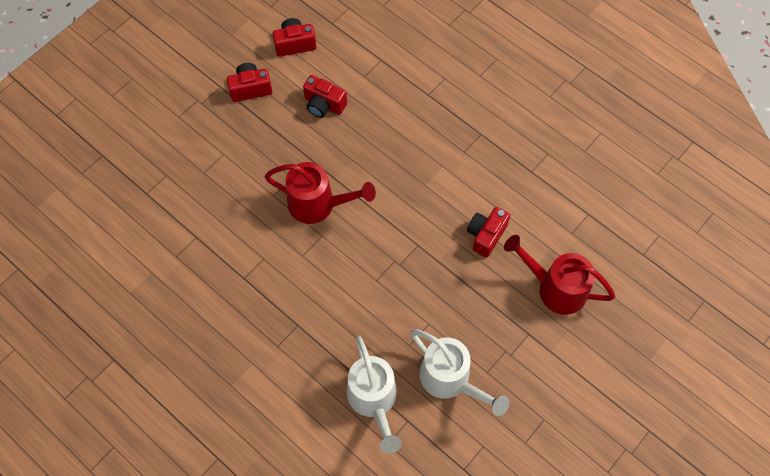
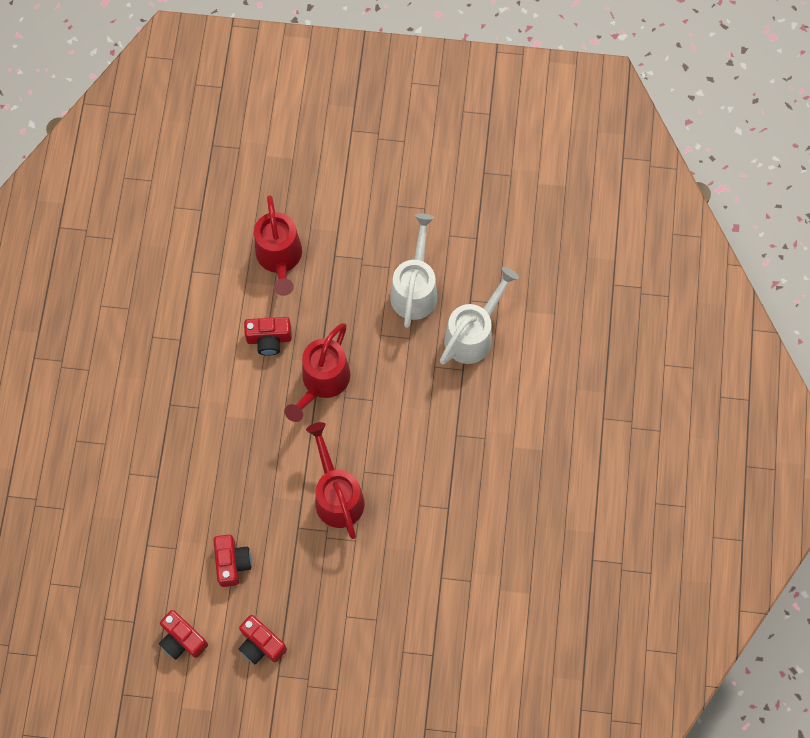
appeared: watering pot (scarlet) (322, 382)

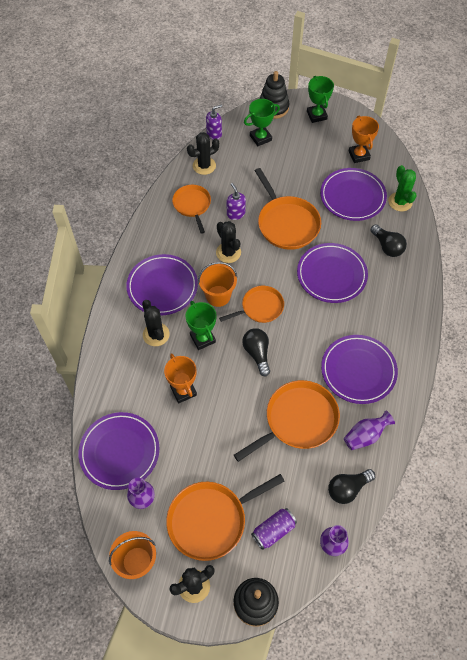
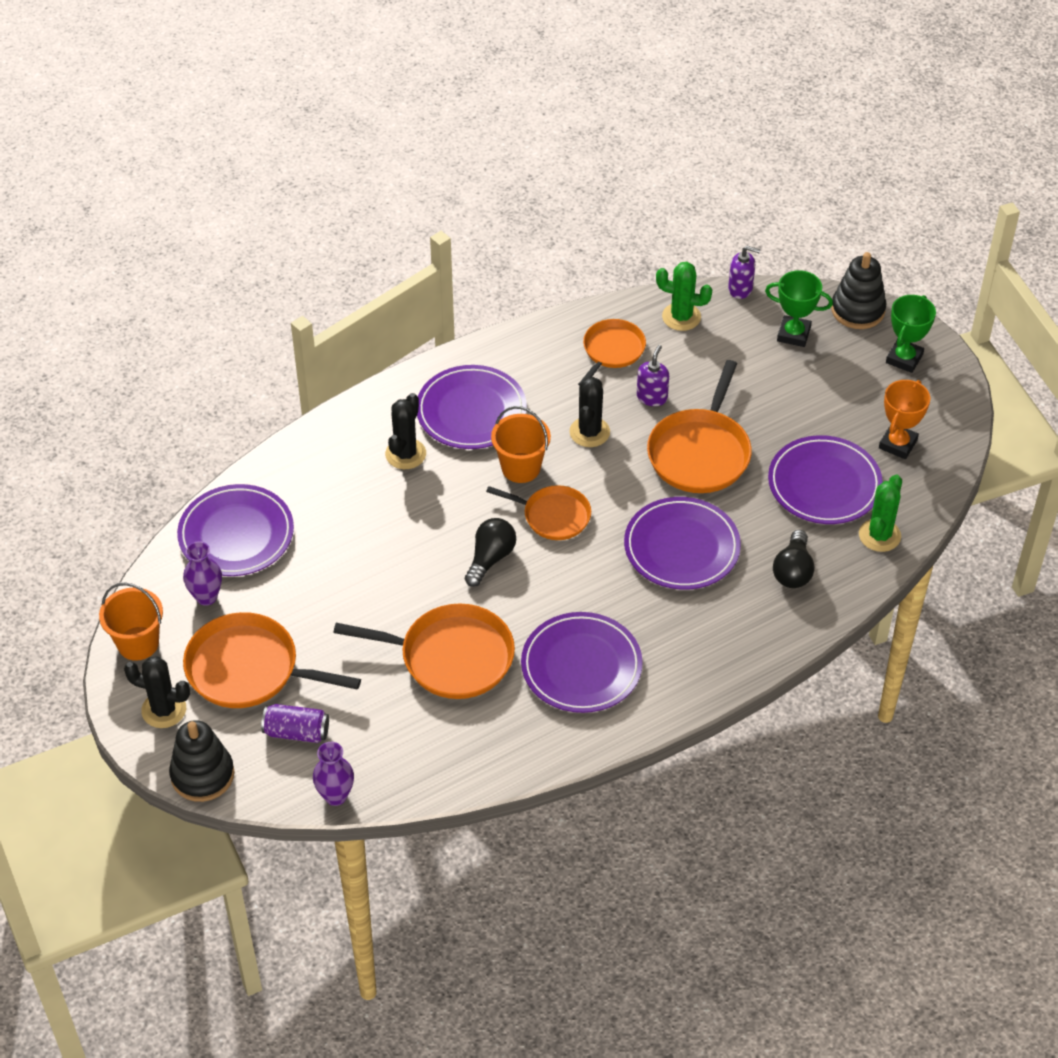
missing: trophy (orange) (183, 391); trophy (emerald) (202, 338); bulb (black) (347, 489); vase (purple) (365, 435)
colour: saguaro cactus (black) (204, 166) to saguaro cactus (emerald) (681, 317)

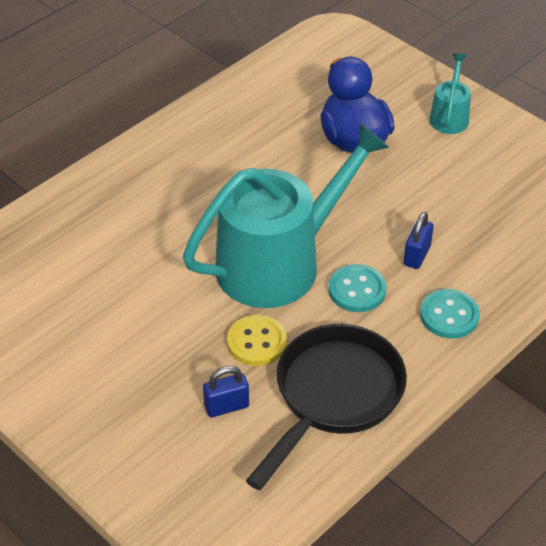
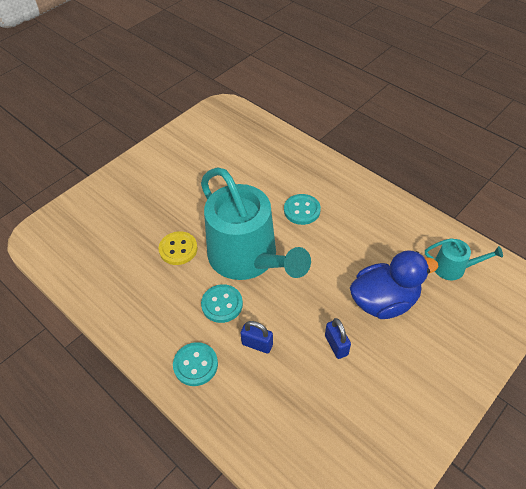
missing: pan (black) (333, 396)
appeared: sewing button (teal) (302, 210)
relocated: small lock (royal blue) (226, 406) to (336, 345); watering pot (teal) (449, 117) to (453, 268)

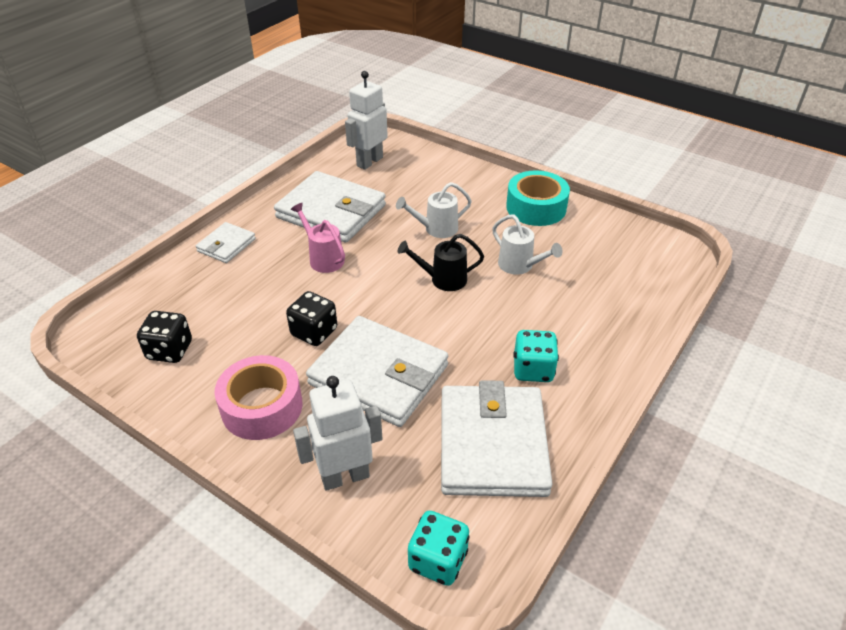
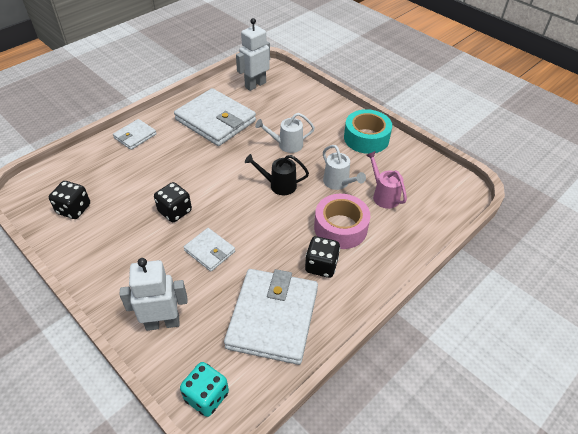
relocated: sticky tape (rose-pink) (262, 407) to (340, 227); watering pot (rose-pink) (323, 258) to (383, 195)
colour: die (teal) (533, 370) to die (black) (321, 266)
size: billfold (white) (379, 375) = (209, 251) x0.50

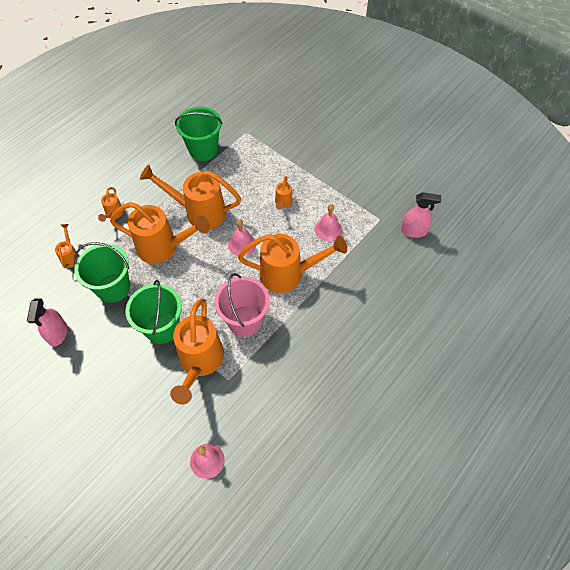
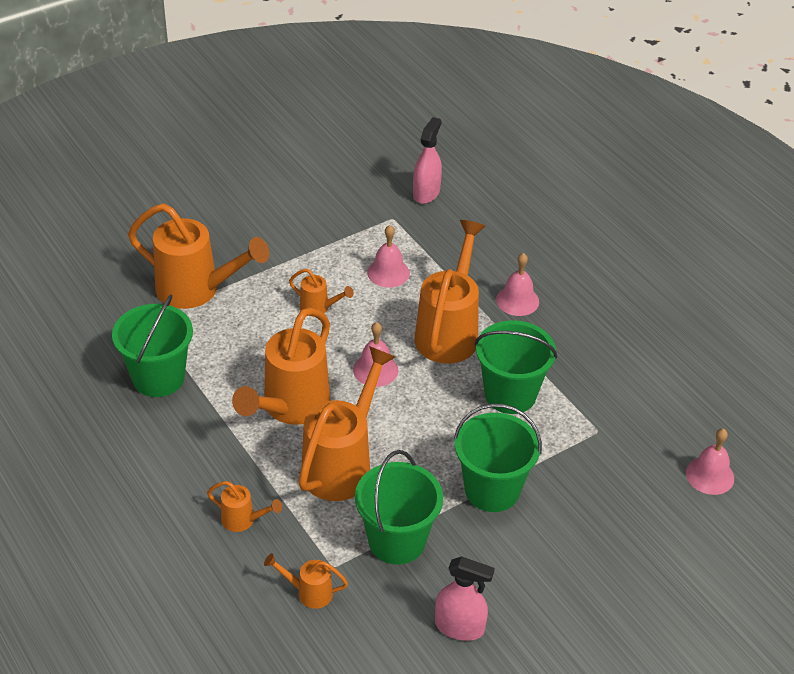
appeared: bell (rose-pink) (517, 300)
relocated: watering pot (orange) (200, 362) to (196, 290)
colour: pail (rose-pink) (244, 321) to pail (emerald) (510, 394)

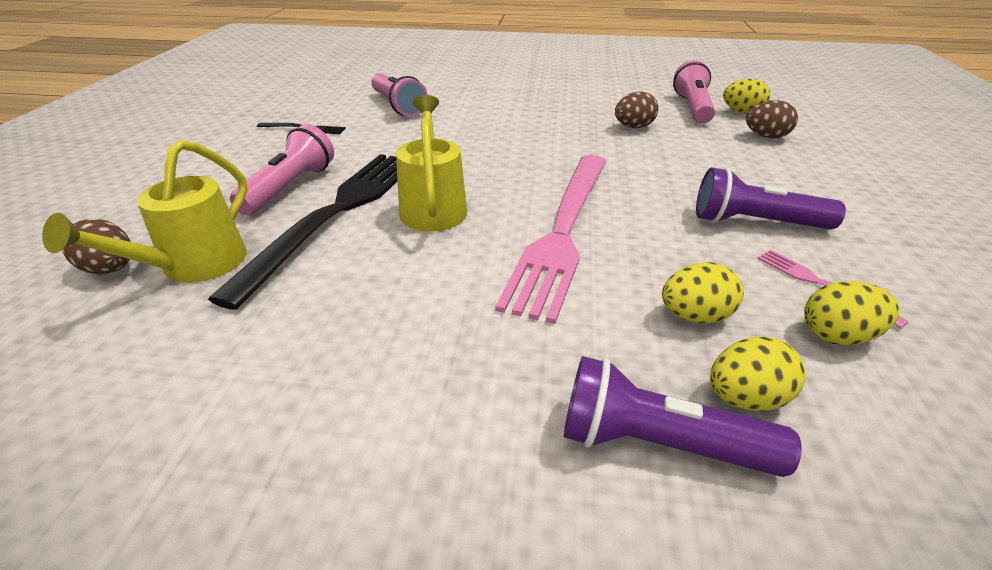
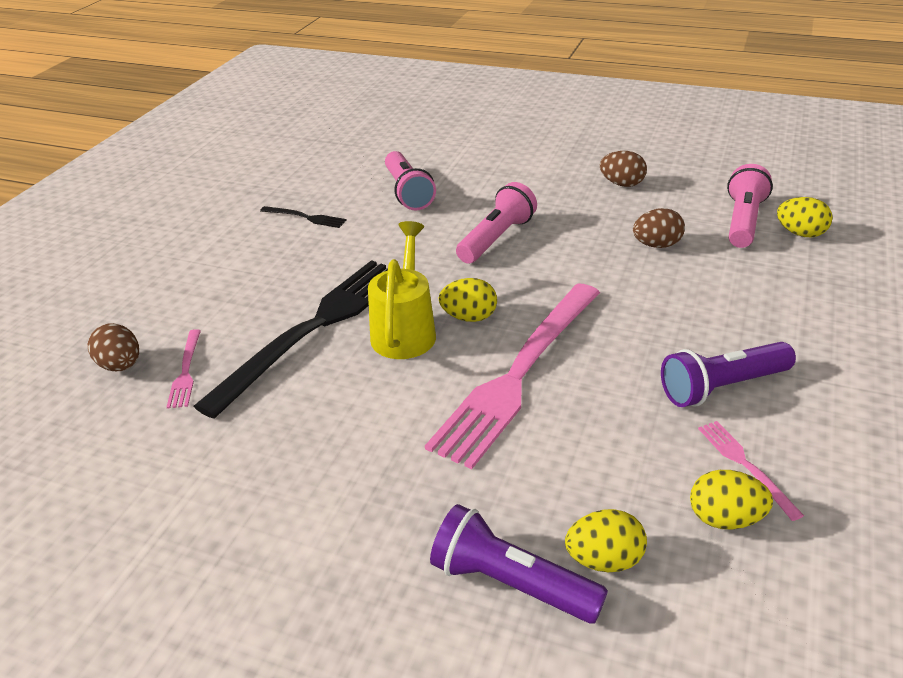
relocated: egg shape (golden) (695, 316) to (469, 317); torch (rose-pink) (290, 187) to (497, 238); egg shape (dark brown) (766, 136) to (622, 184)
exchanged: watering pot (golden) (194, 266) to table fork (rose-pink) (186, 371)
spun: torch (purple) (755, 222) = (722, 387) 45 degrees counterclockwise

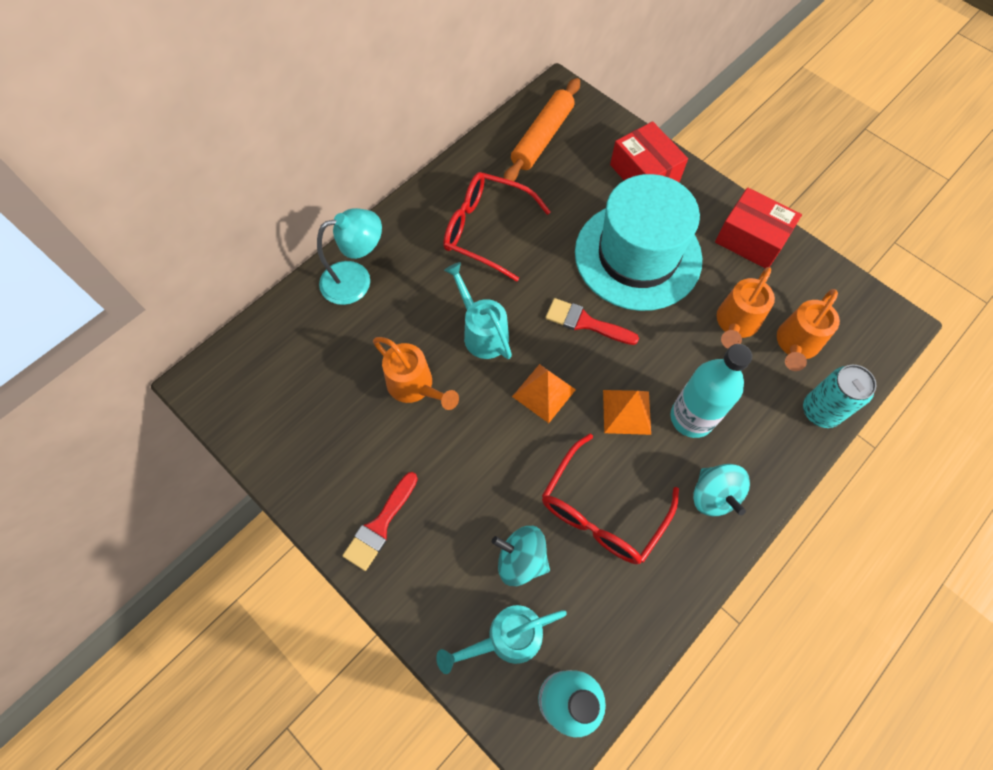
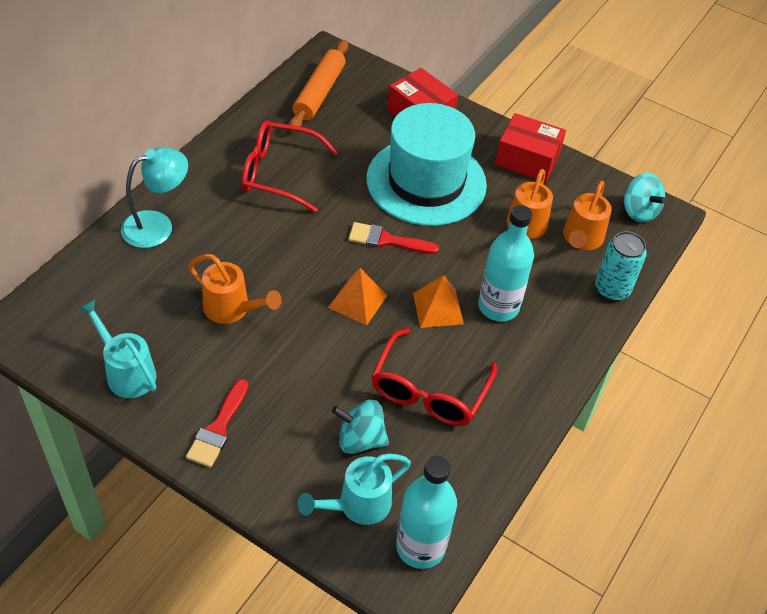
relocated: watering pot (teal) (482, 332) to (127, 372); whirligig (teal) (713, 495) to (638, 211)

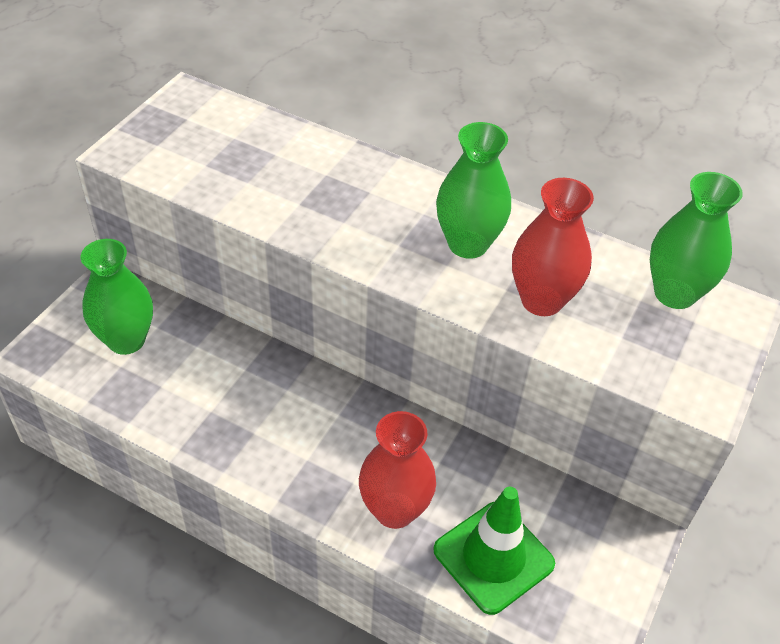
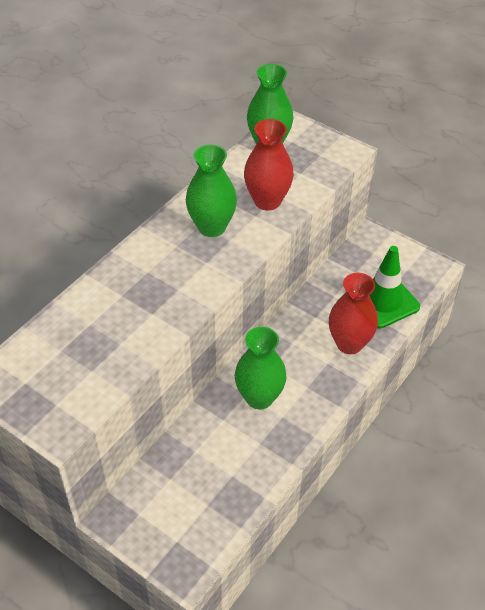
relocated: vase (emerald) (126, 340) to (259, 397)

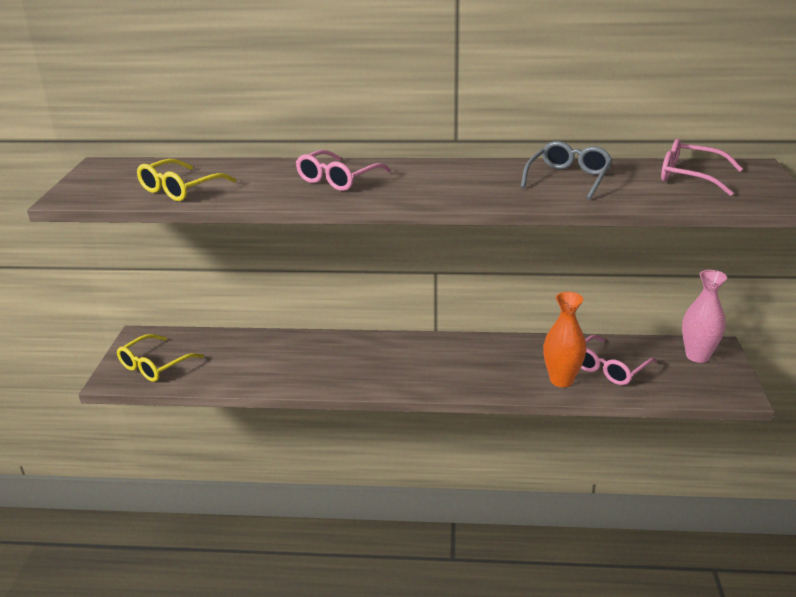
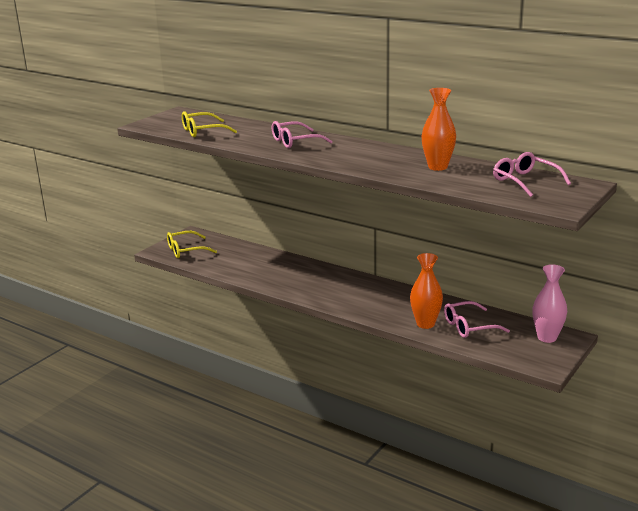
exchanged: eyeglasses (ash-grey) (568, 179) to vase (orange) (437, 167)

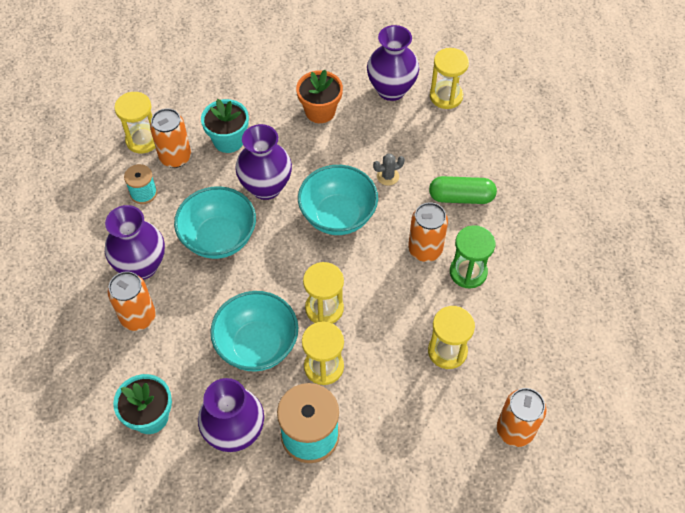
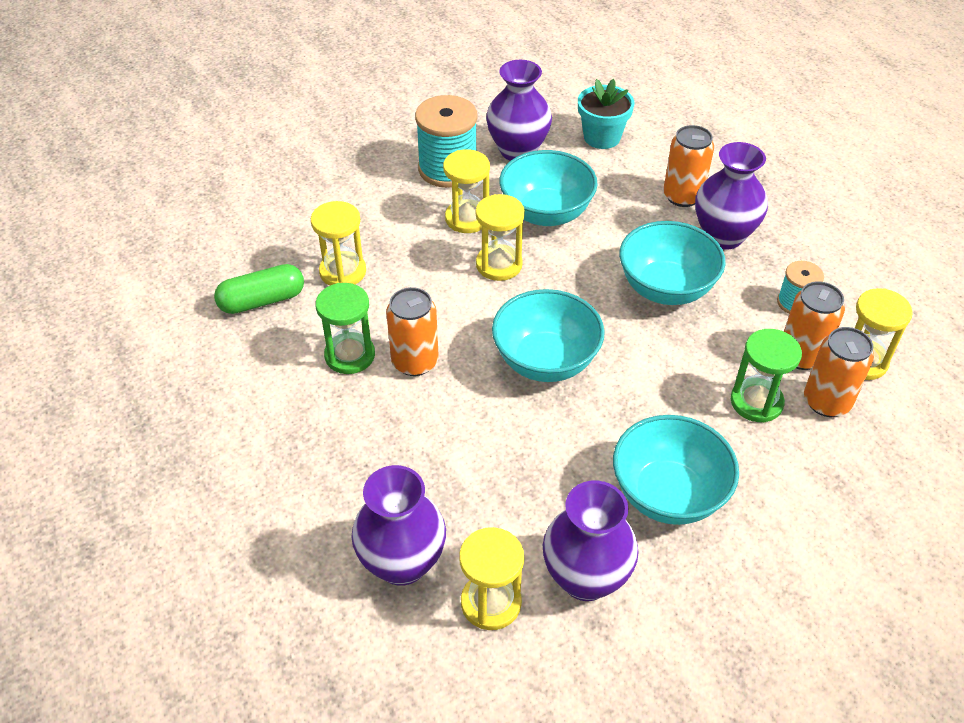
missing: saguaro cactus (ash-grey) (388, 176)
relocated: pill shape (emerald) (461, 197) to (262, 301); vase (purple) (266, 187) to (402, 563); soda can (orange) (515, 430) to (826, 402)
exchanged: potted plant (orange) (320, 111) to bowl (teal) (668, 494); potted plant (teal) (228, 140) to sand timer (emerald) (756, 402)

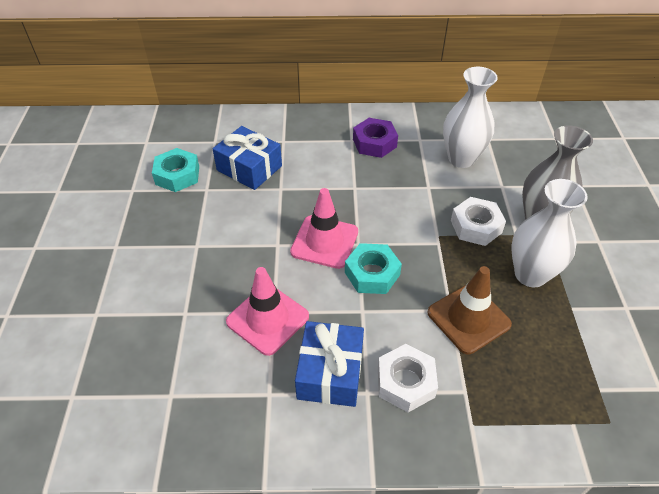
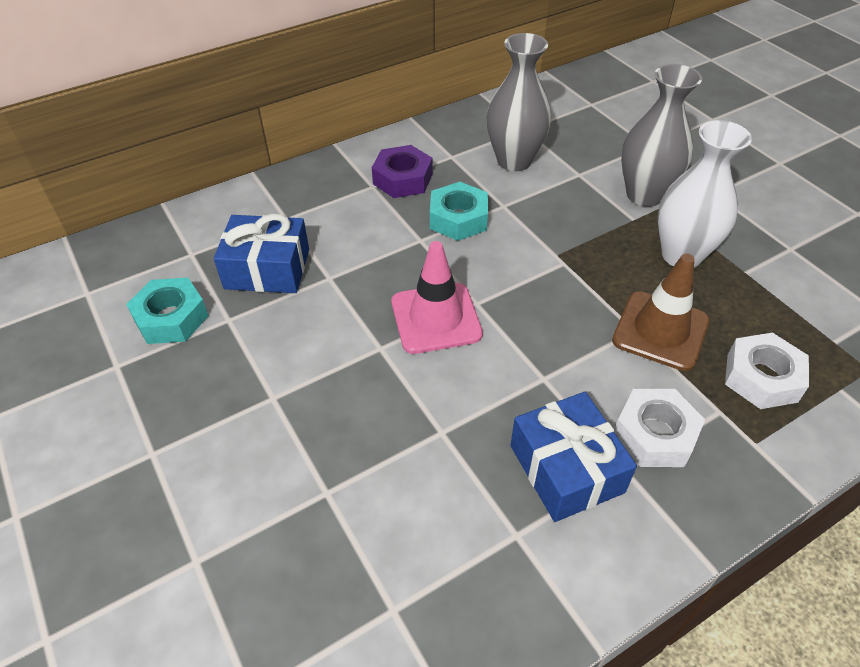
missing: road cone (rose-pink) (267, 319)
relocated: hexagon nut (teal) (372, 273) to (458, 218); hexagon nut (white) (476, 226) to (761, 378)
colour: vase (white) (461, 159) to vase (ash-grey) (514, 161)

